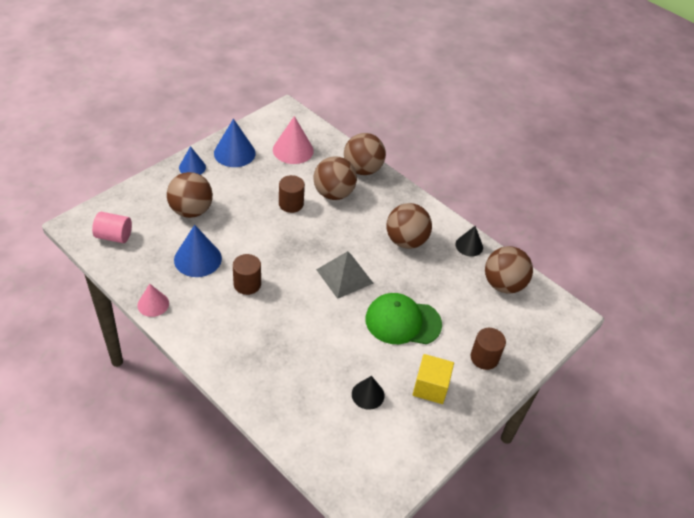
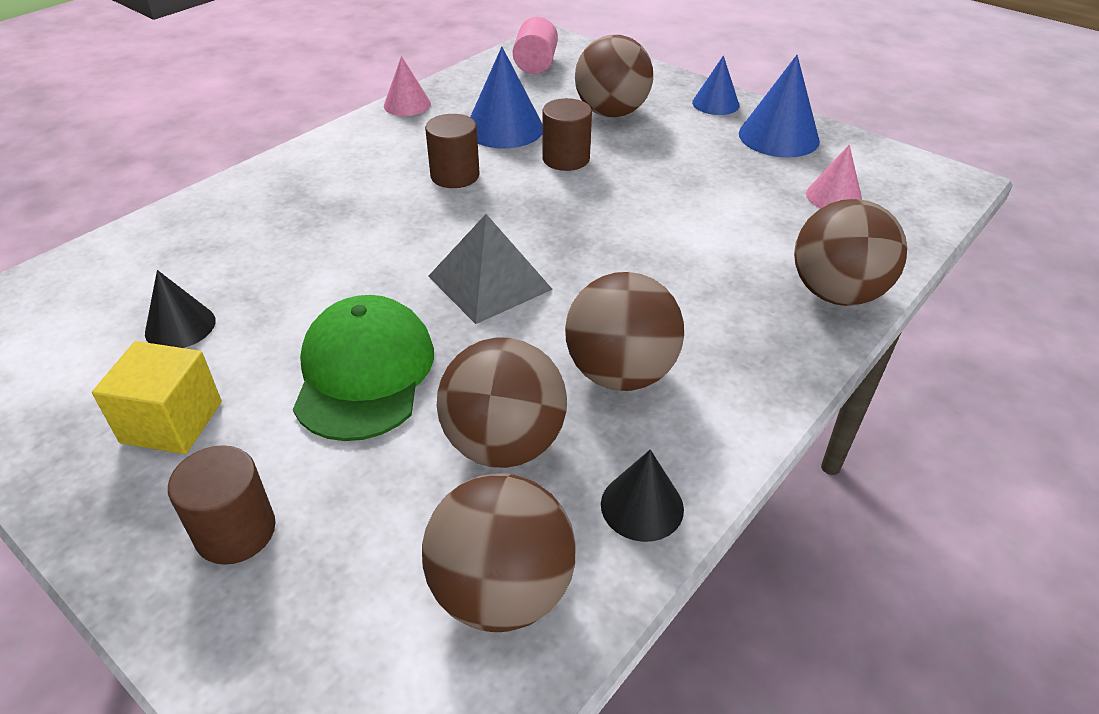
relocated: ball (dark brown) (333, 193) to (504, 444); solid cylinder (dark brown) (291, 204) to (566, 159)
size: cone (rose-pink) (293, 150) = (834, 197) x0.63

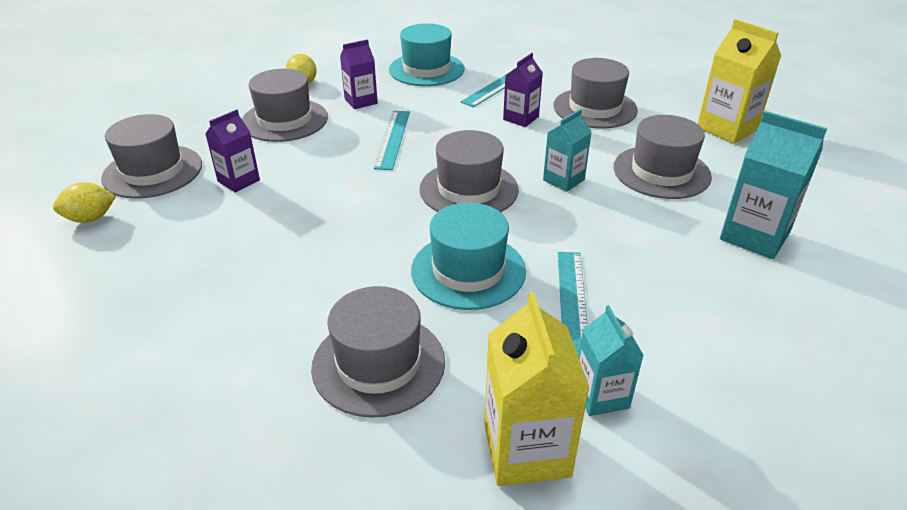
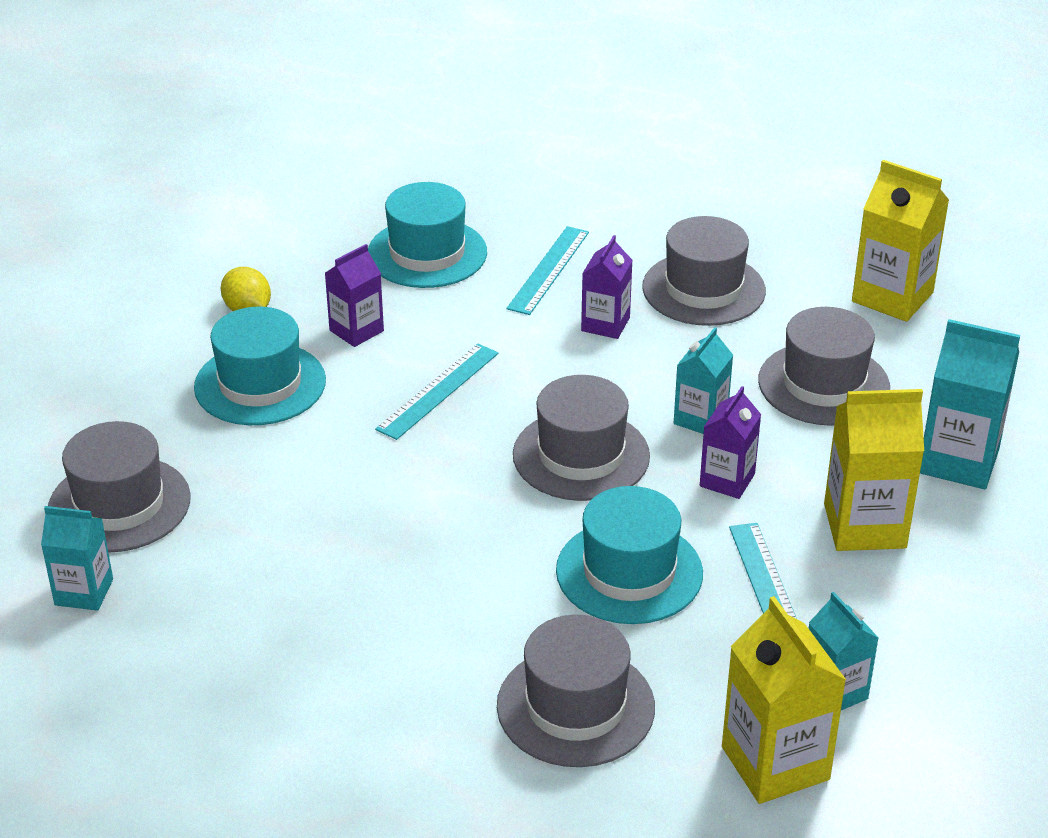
appeared: milk carton (golden) (864, 526)
relocated: milk carton (purple) (238, 181) to (727, 480)
exchanged: citrus fruit (golden) (90, 218) to milk carton (teal) (84, 592)
colour: hat (ash-grey) (285, 120) to hat (teal) (260, 384)
spun: straightedge (teal) (393, 139) = (438, 391) 45 degrees clockwise

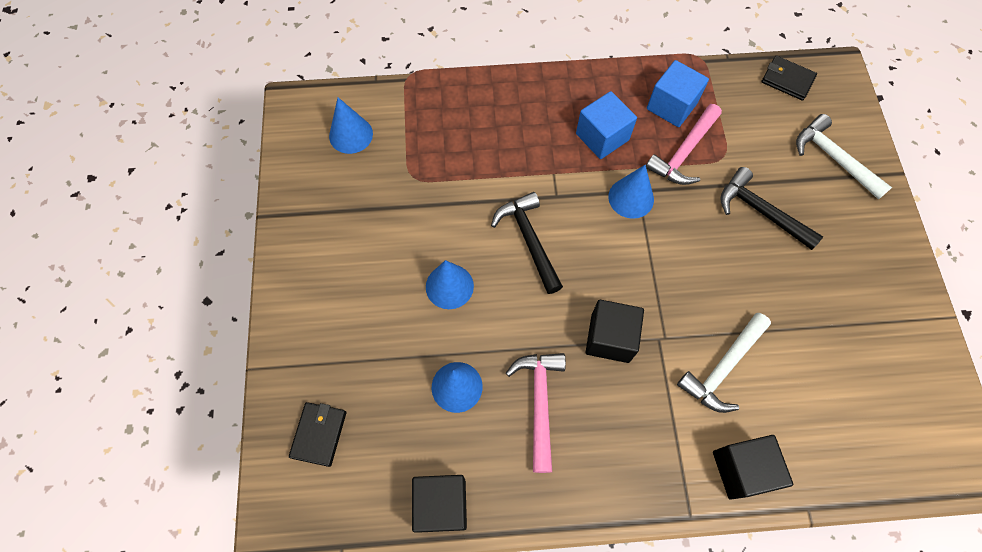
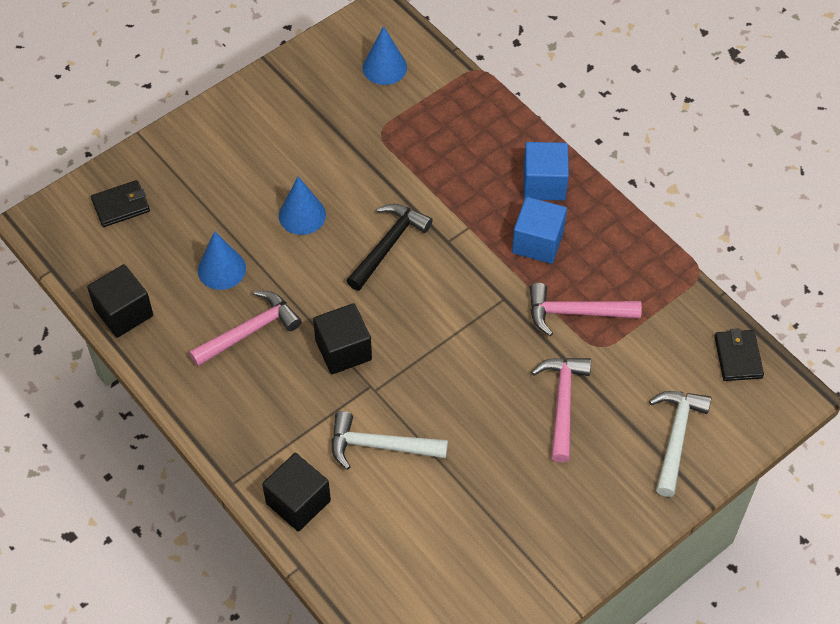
missing: cone (royal blue) (631, 198)
relocated: solid cube (royal blue) (671, 106) to (544, 183)
colour: claw hammer (black) (760, 211) to claw hammer (rose-pink) (562, 403)

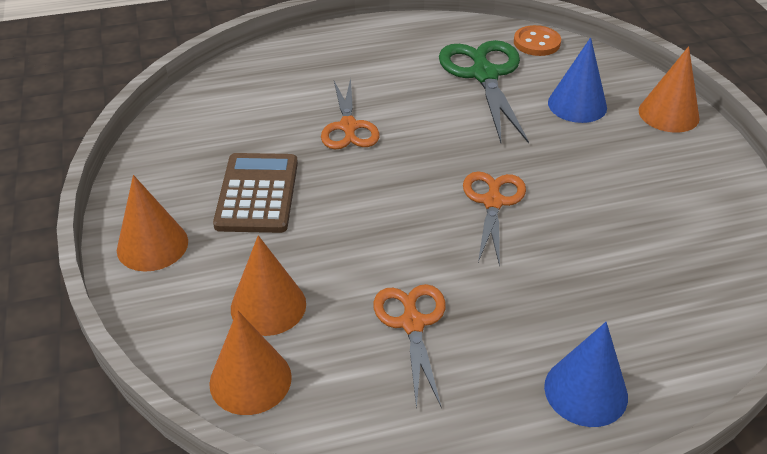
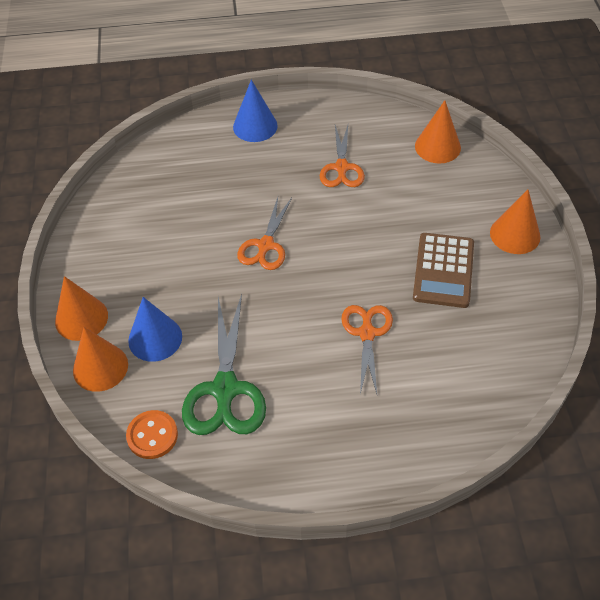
relocated: cone (orange) (268, 306) to (100, 367)

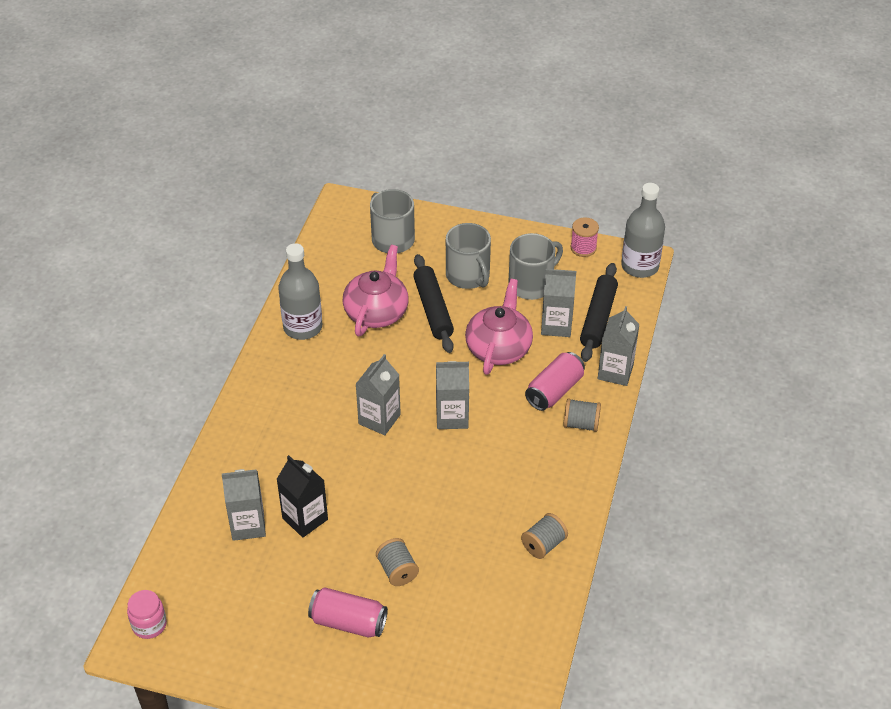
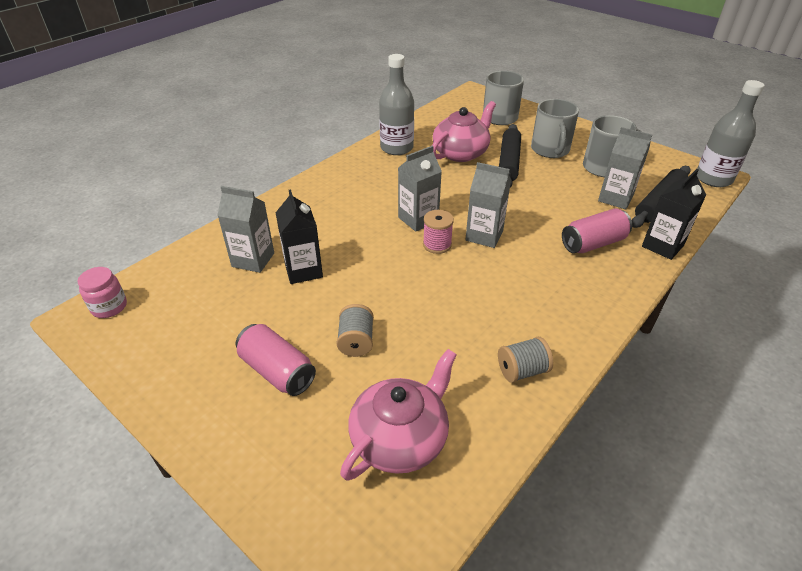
missing: bobbin (ash-grey) (581, 424)
relocated: tea pot (rose-pink) (499, 348) to (400, 438); bobbin (rose-pink) (583, 248) to (437, 245)
colour: milk carton (ash-grey) (615, 372) to milk carton (black) (662, 246)

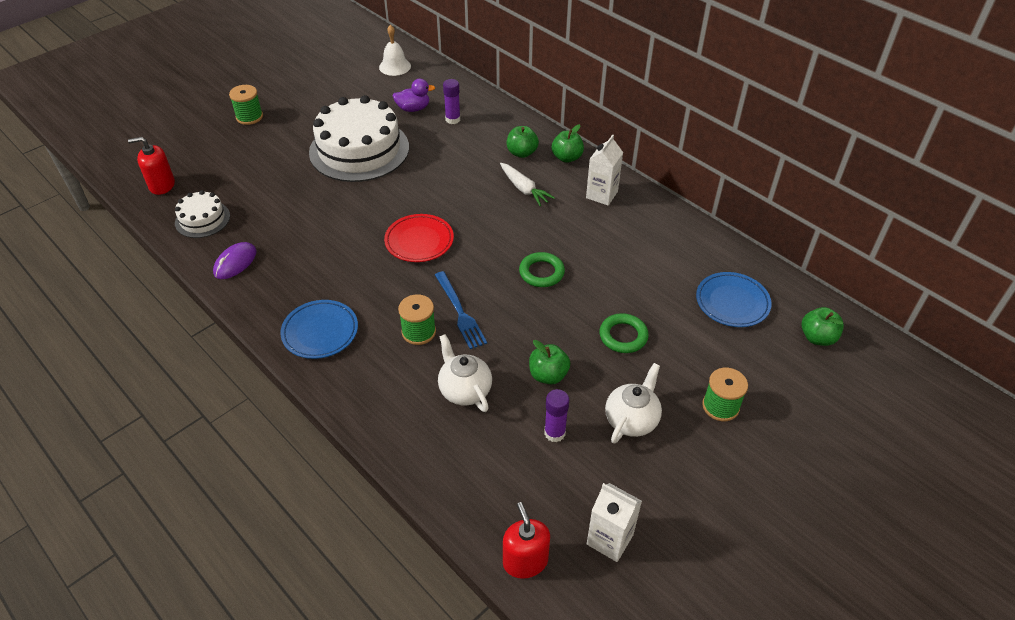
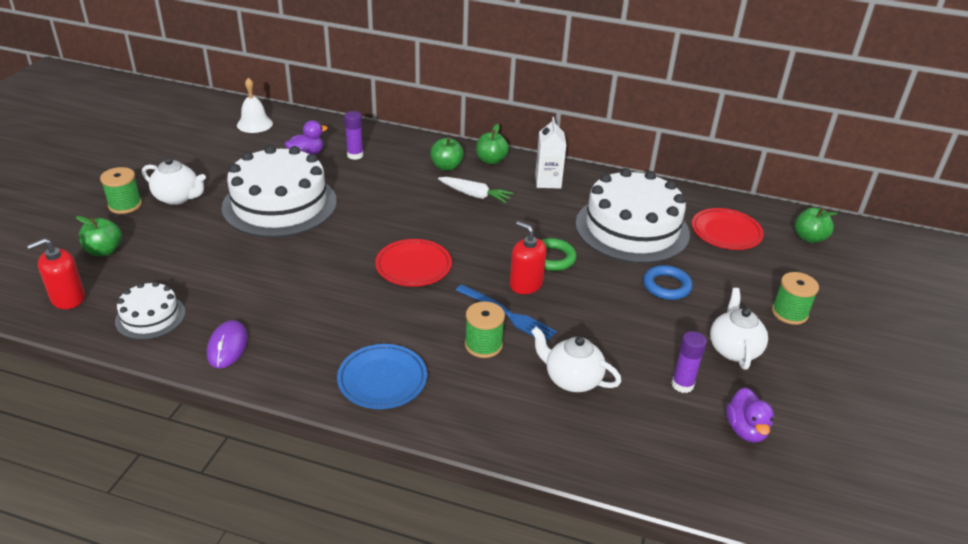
missing: milk carton (white) (609, 539)
appeared: tea pot (white) (178, 198); gateau (white) (632, 228); rubber duck (purple) (745, 430)
relocated: apple (emerald) (548, 375) to (104, 251); soap dispenser (scarlet) (525, 561) to (526, 284)
colour: ring (emerald) (623, 336) to ring (royal blue) (666, 286); flat dish (royal blue) (732, 302) to flat dish (scarlet) (726, 232)

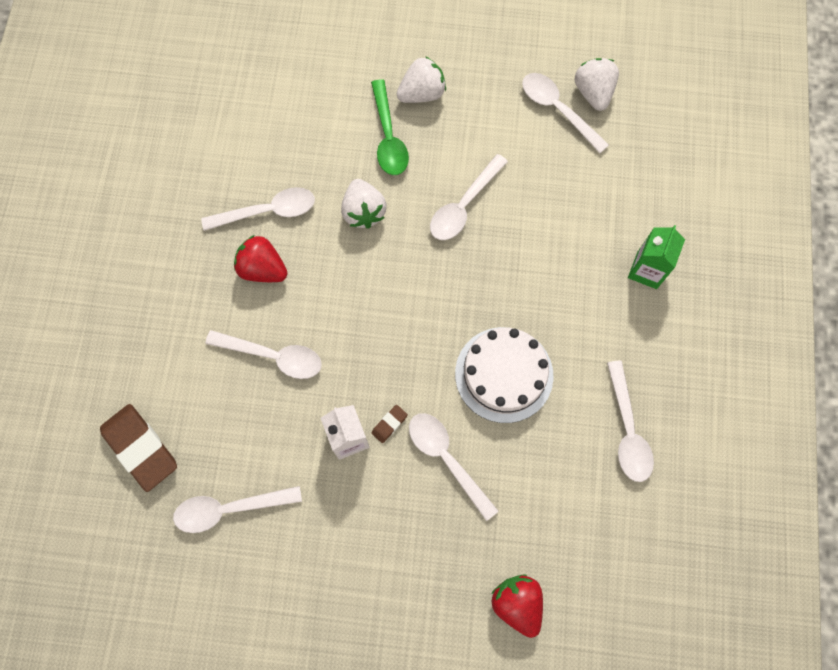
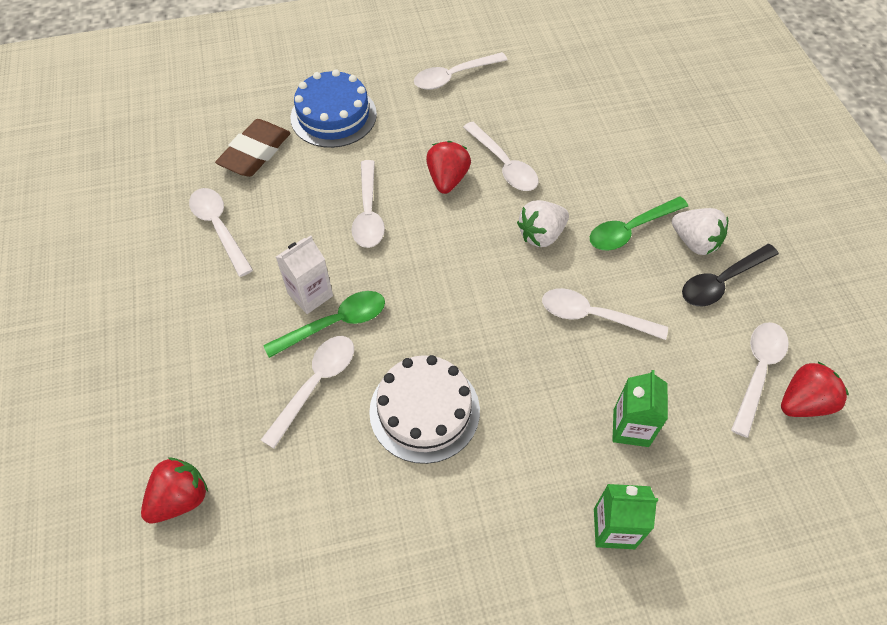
appeared: gateau (royal blue) (333, 116); milk carton (emerald) (631, 428); tablespoon (black) (721, 282)
relocated: tablespoon (white) (627, 430) to (453, 76)
exchanged: pencil eraser (dark brown) (389, 424) to tablespoon (emerald) (335, 323)
colour: strawberry (white) (593, 93) to strawberry (scarlet) (803, 402)

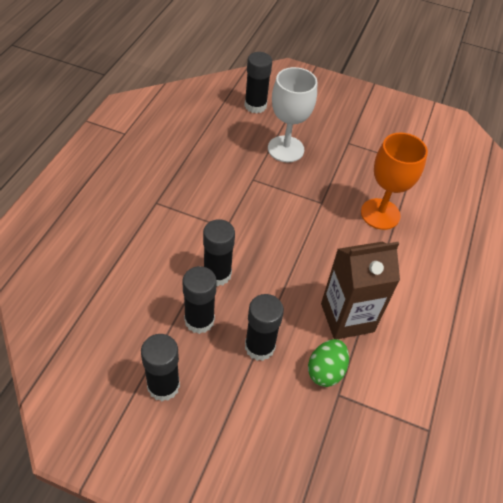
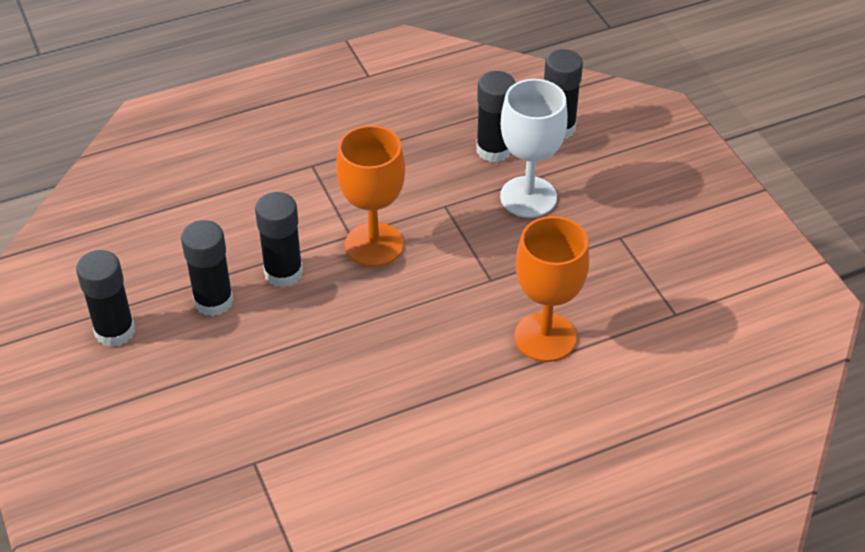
missing: egg shape (emerald) (325, 371); milk carton (dark brown) (347, 317)
appeared: wine glass (orange) (374, 245)
relocated: glue stick (black) (259, 347) to (494, 150)

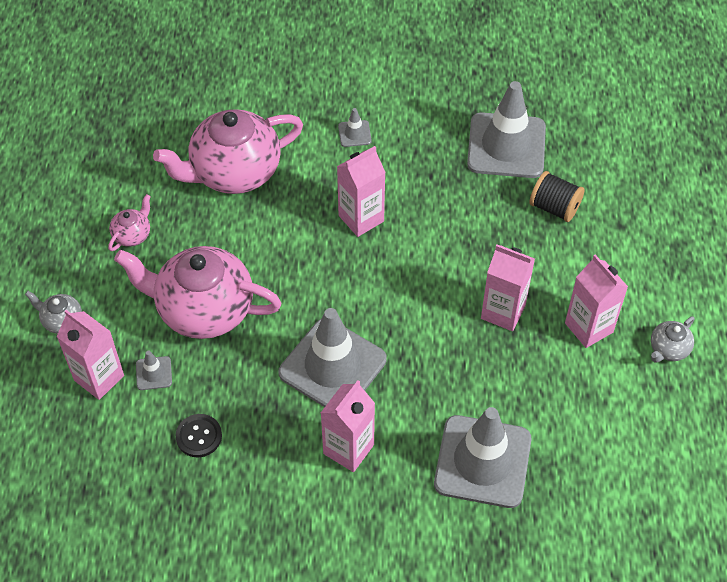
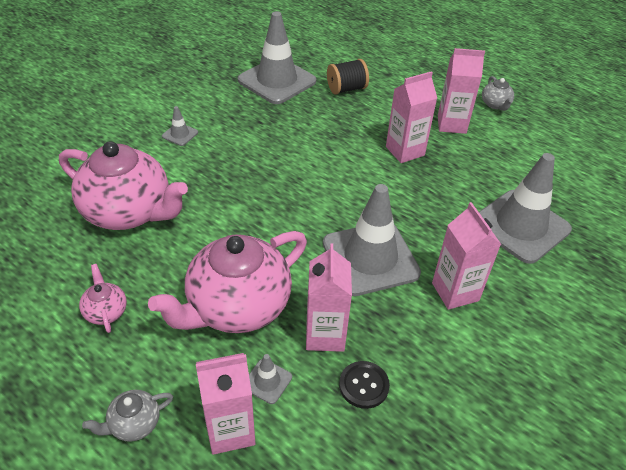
relocated: milk carton (rose-pink) (361, 218) to (325, 335)
spun: tea pot (rose-pink) (234, 172) = (128, 212) 75 degrees counterclockwise

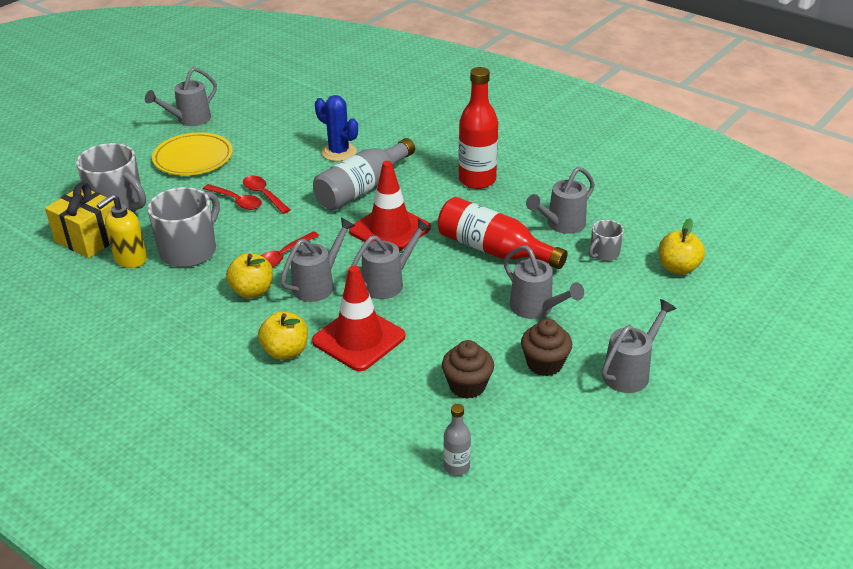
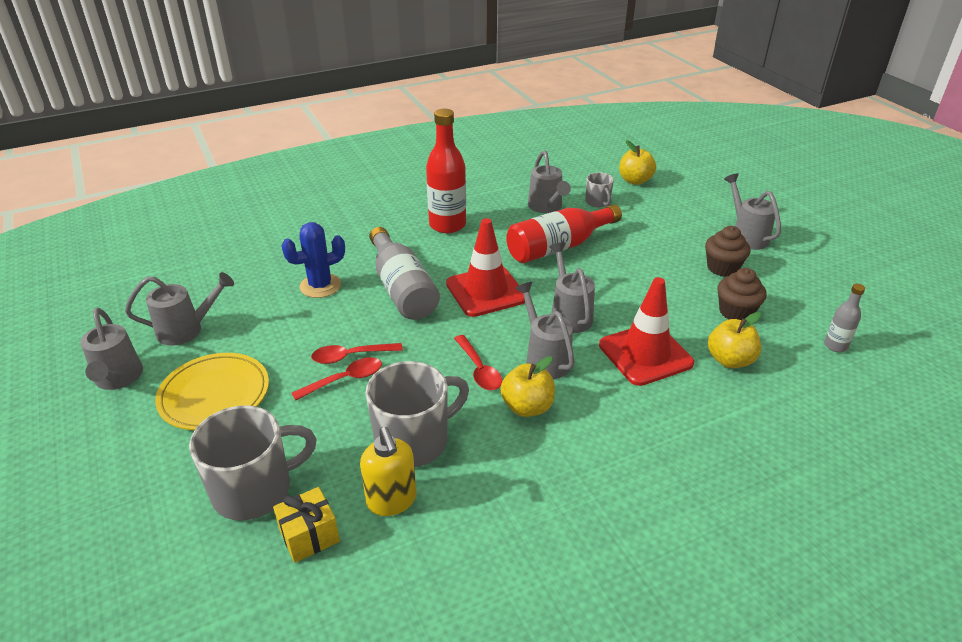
relocated: watering pot (ash-grey) (536, 308) to (186, 330); apple (golden) (285, 351) to (730, 360)
spun: tea mug (ash-grey) (189, 250) = (414, 441) 90 degrees clockwise
size: wrapped gift (golden) (89, 238) = (309, 536) x0.64

